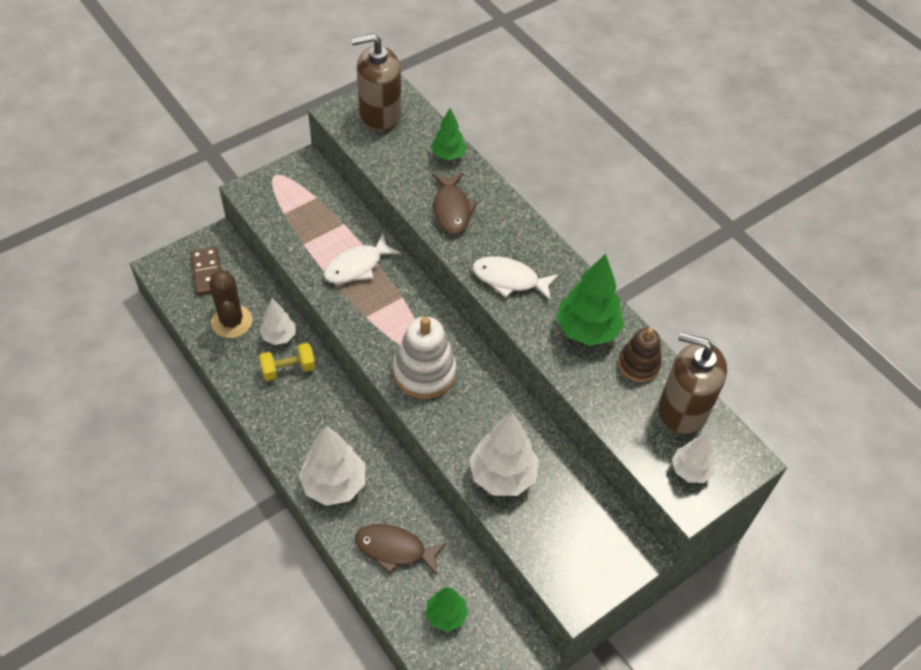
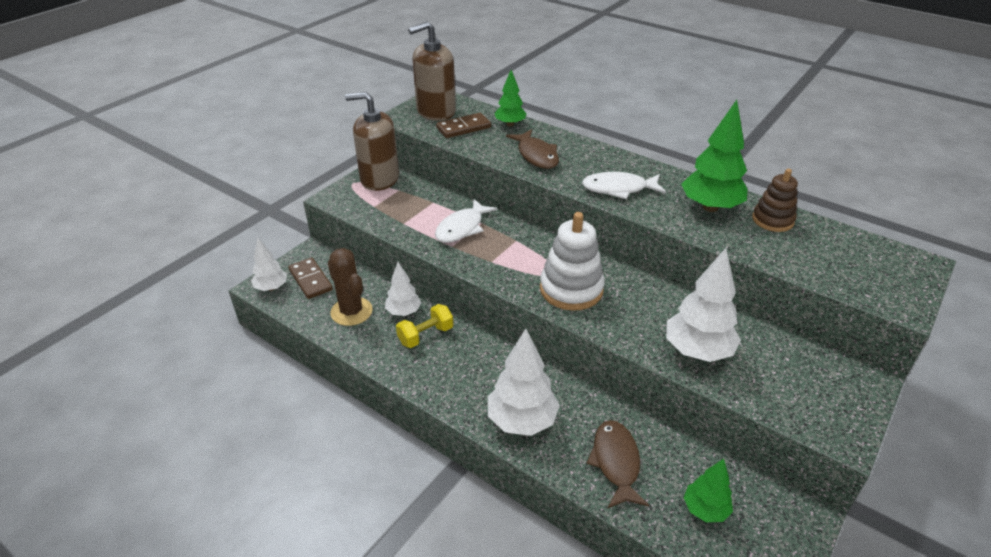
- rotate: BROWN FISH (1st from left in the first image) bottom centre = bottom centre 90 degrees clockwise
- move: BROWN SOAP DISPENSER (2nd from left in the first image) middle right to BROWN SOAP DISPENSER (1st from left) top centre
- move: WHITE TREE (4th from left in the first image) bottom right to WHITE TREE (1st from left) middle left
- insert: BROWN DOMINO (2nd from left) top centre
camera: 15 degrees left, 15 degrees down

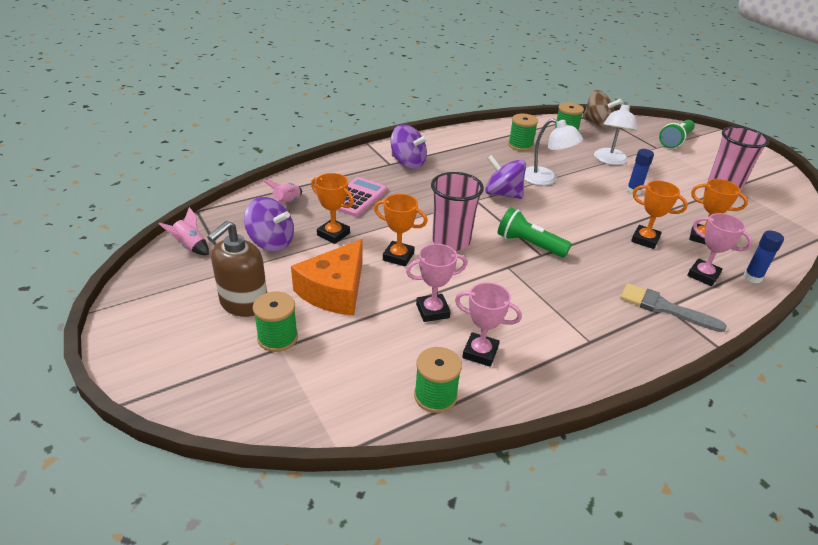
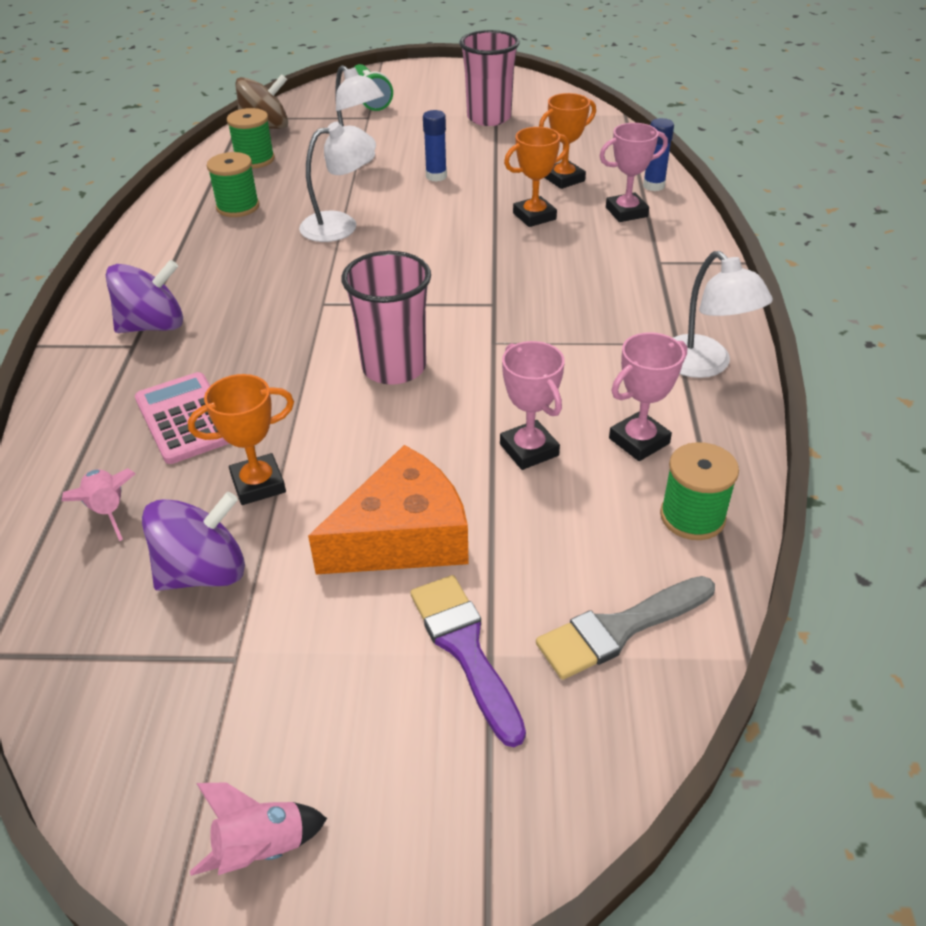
- move: PINK ROCKET (1st from left in the first image) middle left to PINK ROCKET (2nd from left) bottom left
- delete: BROWN SOAP DISPENSER middle left
- replace: GREEN SPOOL (1st from left) centre to PURPLE BRUSH bottom centre
- rotate: ORANGE CHEESE centre = centre 90 degrees counterclockwise
- delete: ORANGE TROPHY (2nd from left) centre
- rotate: PINK TROPHY (1st from left) centre = centre 45 degrees counterclockwise
- delete: PURPLE SPINNING TOP (3rd from left) top centre
- delete: GREEN FLASHLIGHT (1st from left) centre
- move: GREY BRUSH middle right to bottom right
- insert: WHITE LAMP (3rd from left) middle right
camera: 55 degrees left, 5 degrees up

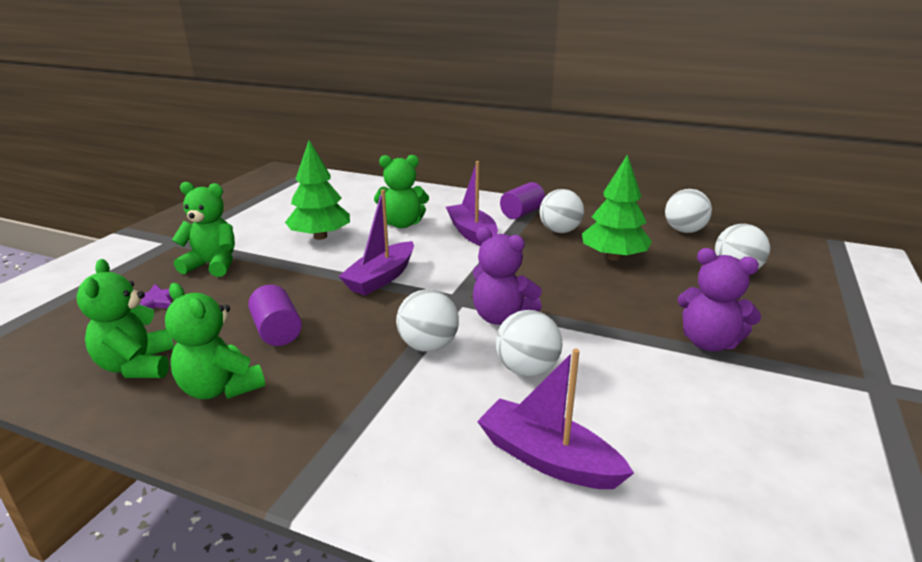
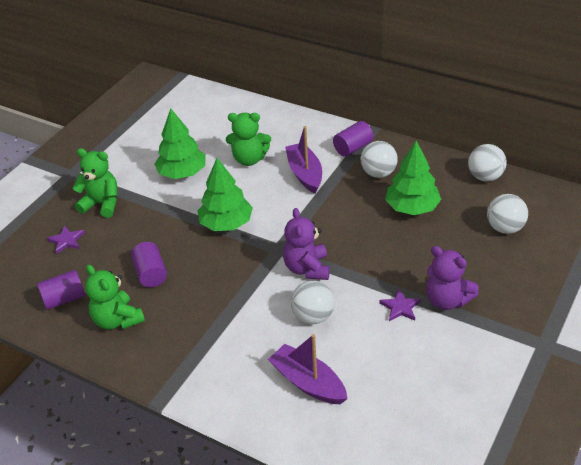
- replace: GREEN TEDDY BEAR (1st from left) middle left to PURPLE CYLINDER (1st from left) middle left
- replace: PURPLE BOAT (1st from left) centre to GREEN TREE (2nd from left) centre
- delete: WHITE BALL (1st from left) centre
- rotate: PURPLE TEDDY BEAR (1st from left) centre = centre 45 degrees clockwise
- insert: PURPLE STAR (2nd from left) middle right
camera: 10 degrees right, 15 degrees up

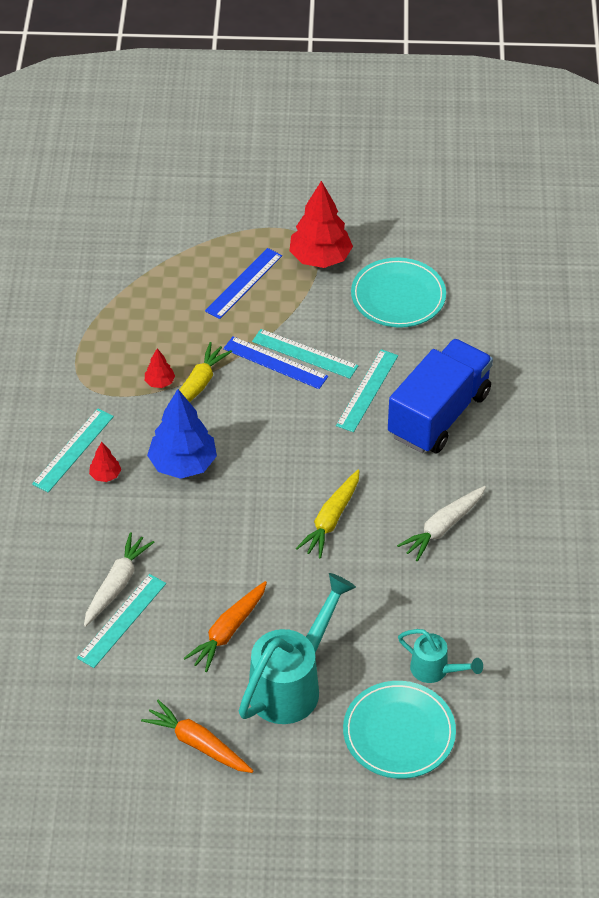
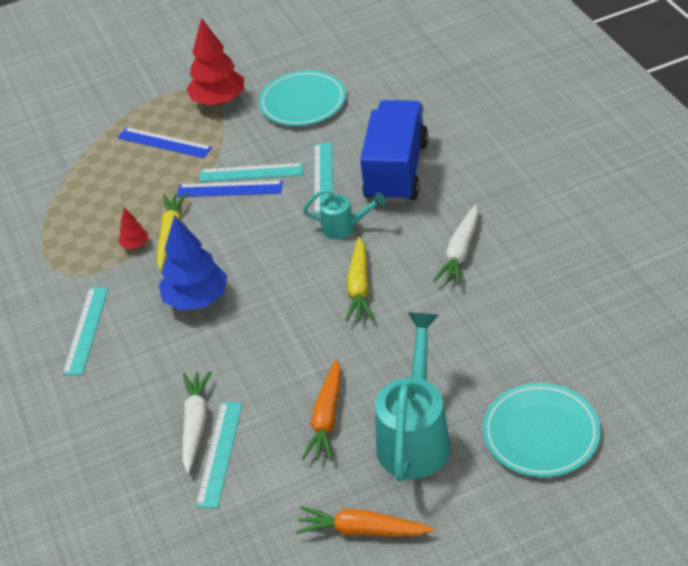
- delete: RED TREE (1st from left) middle left
- rotate: BLUE RULER (1st from left) top centre = top left 75 degrees counterclockwise
- move: TURQUOISE WATERING CAN (2nd from left in the first image) bottom right to TURQUOISE WATERING CAN (1st from left) centre
camera: 20 degrees left, 5 degrees down

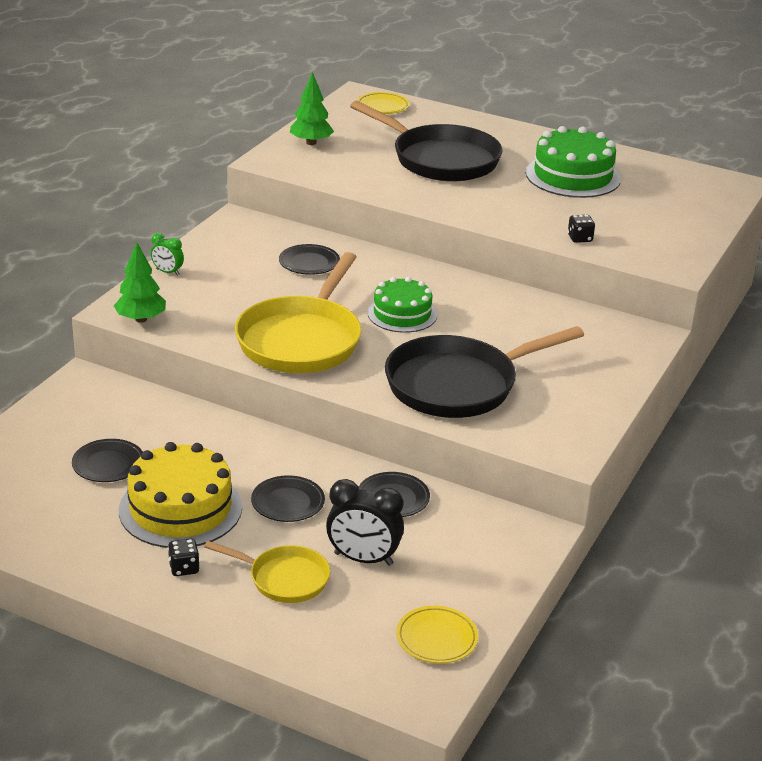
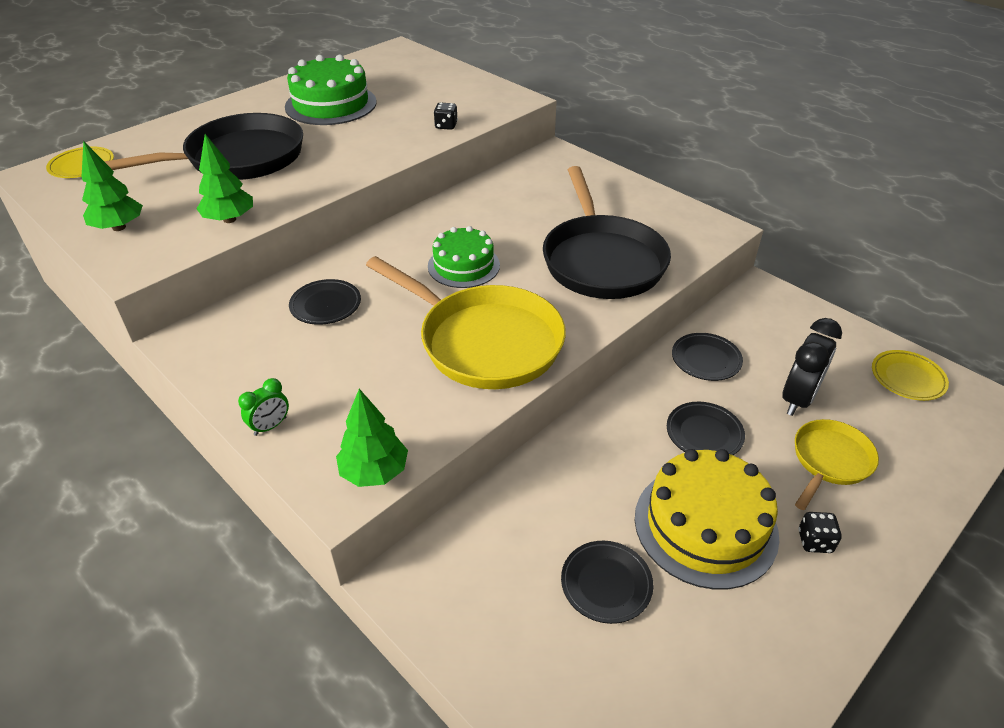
- insert: GREEN TREE (2nd from left) top left
camera: 70 degrees left, 10 degrees up

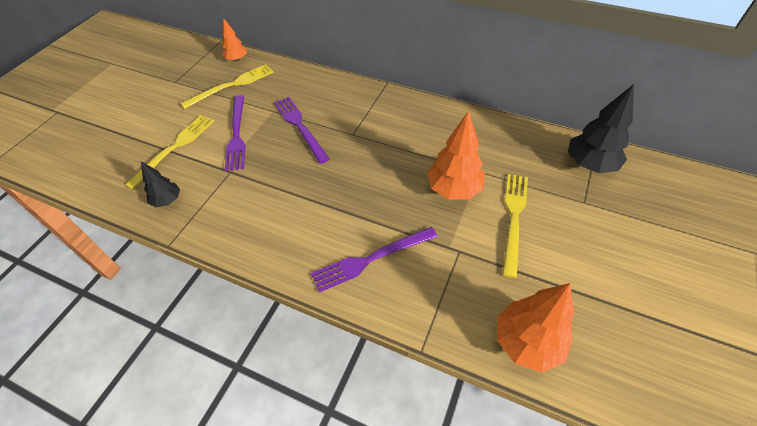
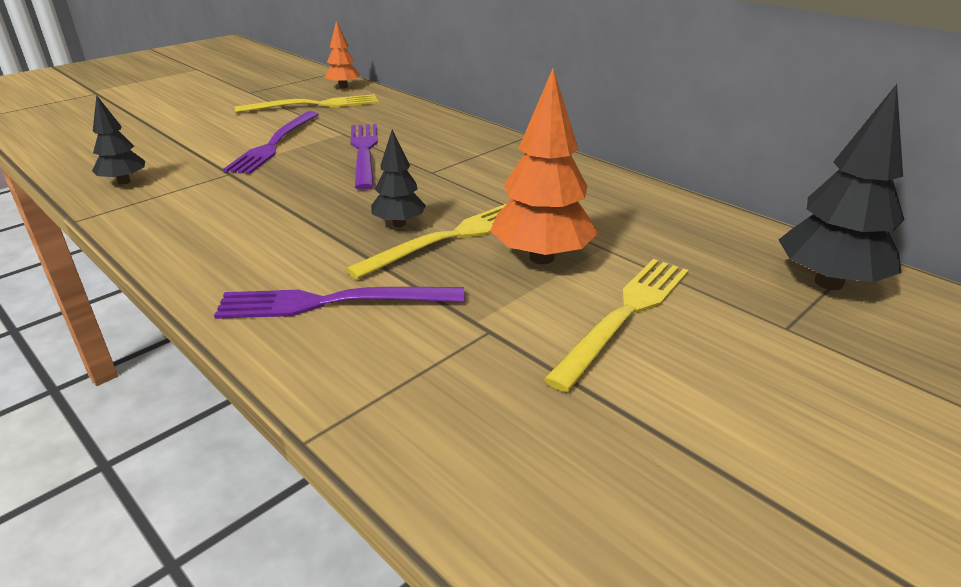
- move: YELLOW FORK (1st from left in the first image) middle left to YELLOW FORK (2nd from left) centre
- delete: ORANGE TREE (3rd from left) bottom right
- insert: BLACK TREE (2nd from left) top centre
camera: 20 degrees right, 20 degrees down

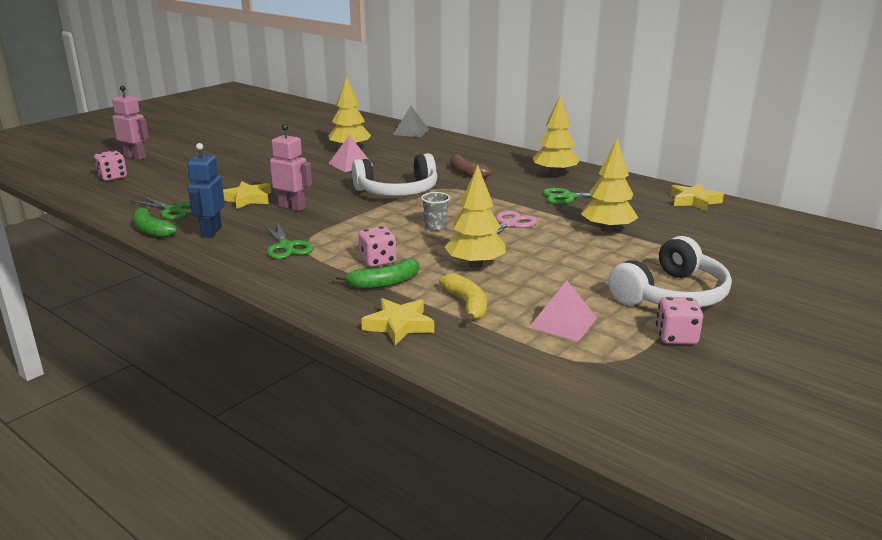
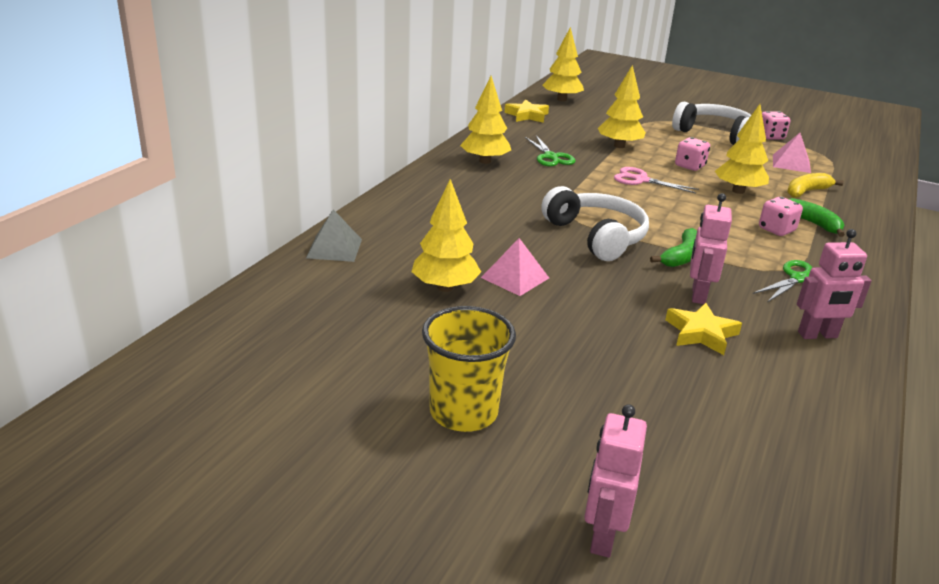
- move: PINK DICE (1st from left) top left to top right
- delete: GREEN SCISSORS (1st from left) middle left
- move: GREEN BANANA (1st from left) middle left to middle right
- recolor: BLUE ROBOT middle left to PINK ROBOT (3rd from left) middle right
- delete: YELLOW STAR (2nd from left) centre
- delete: GREY CUP centre
- delete: BROWN BANANA top centre
- insert: YELLOW CUP centre
- insert: YELLOW TREE (3rd from left) top centre
camera: 105 degrees left, 5 degrees up

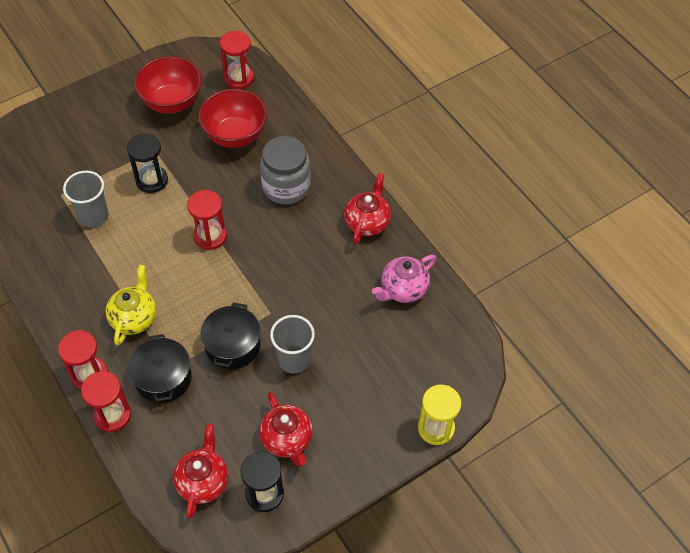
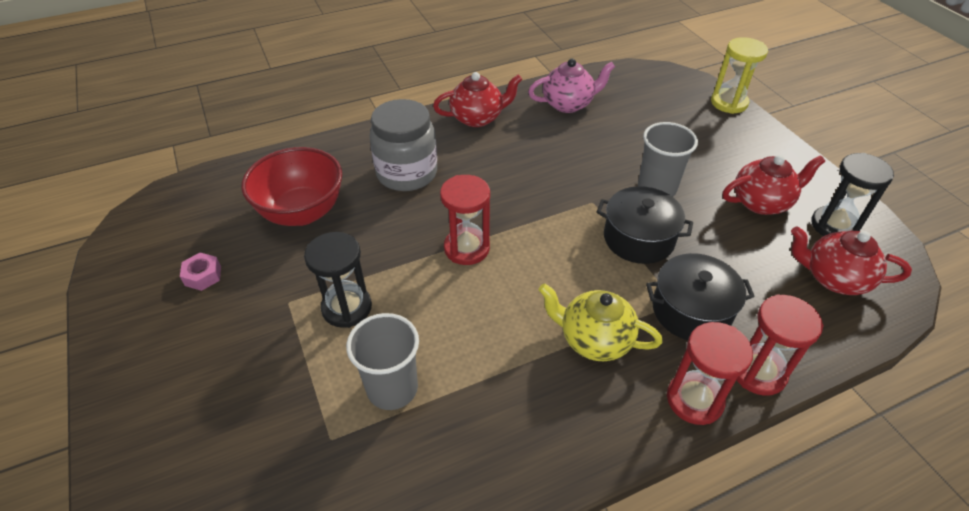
- replace: RED BOWL (1st from left) top left to PINK NUT middle left
- delete: RED HOURGLASS (4th from left) top centre
- rotate: RED TEAPOT (3rd from left in the first image) centre = top centre 135 degrees clockwise
- rotate: PINK TEAPOT centre = top centre 75 degrees counterclockwise
camera: 80 degrees left, 10 degrees down

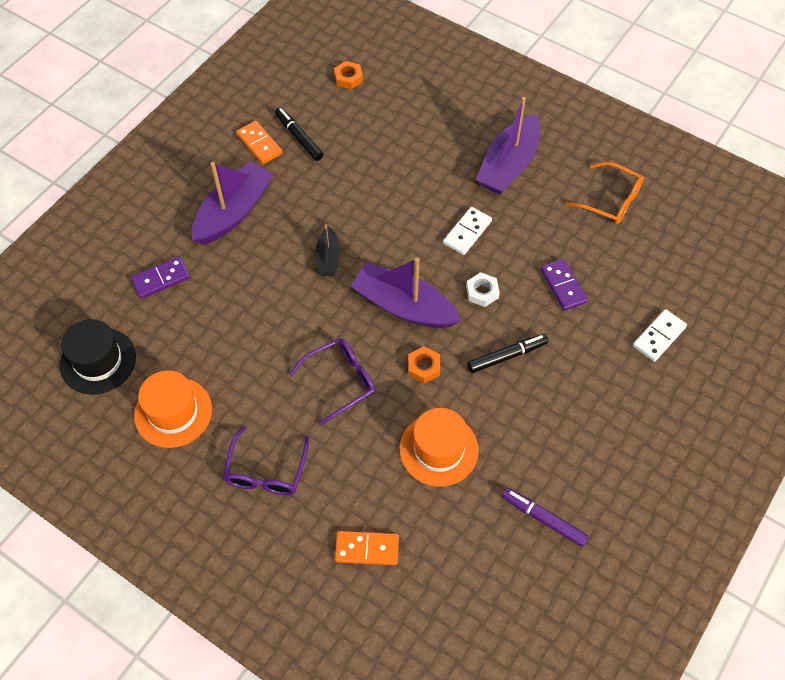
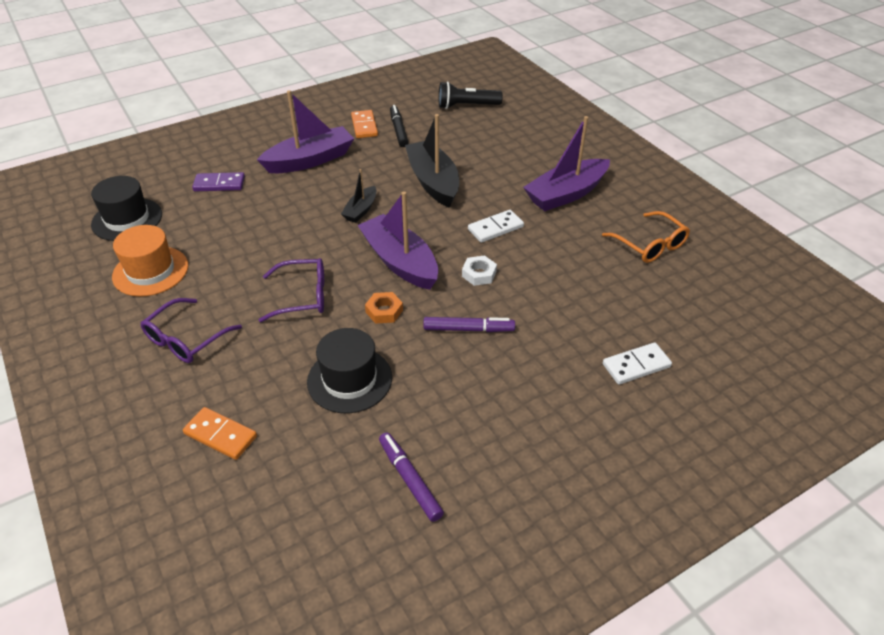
- replace: ORANGE NUT (1st from left) top centre to BLACK FLASHLIGHT top centre
- recolor: ORANGE HAT (2nd from left) centre to BLACK HAT (2nd from left) centre
- recolor: BLACK MARKER (2nd from left) centre to PURPLE MARKER (2nd from left) centre
- delete: PURPLE DOMINO (2nd from left) middle right
- insert: BLACK BOAT (2nd from left) top centre
camera: 25 degrees right, 15 degrees down

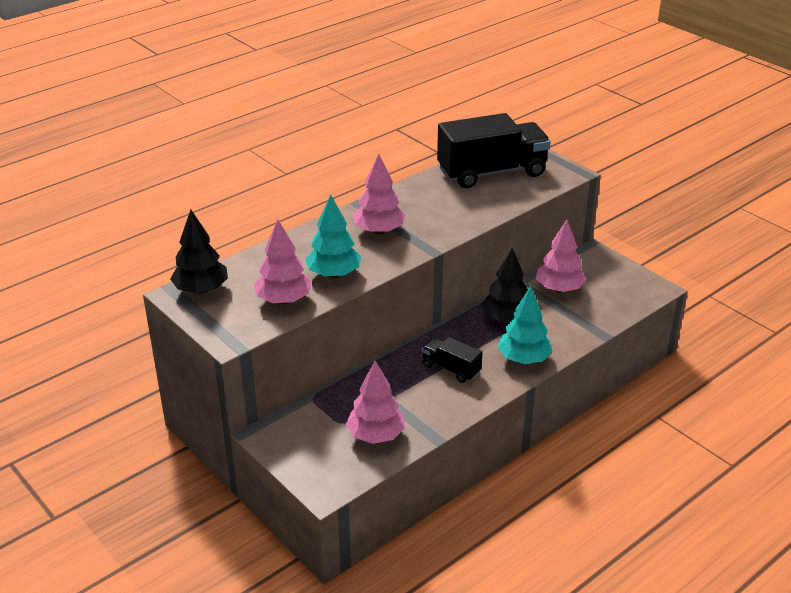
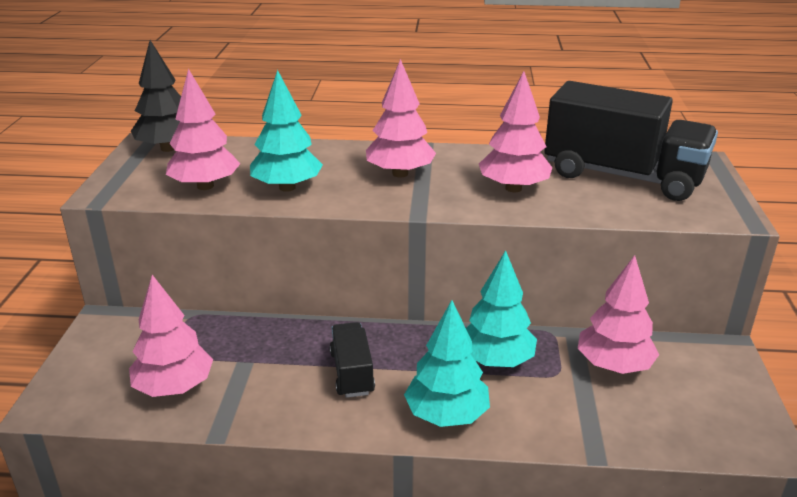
- recolor: BLACK TREE (2nd from left) centre to TURQUOISE TREE (3rd from left) centre
- insert: PINK TREE (4th from left) top centre
camera: 45 degrees right, 5 degrees down

